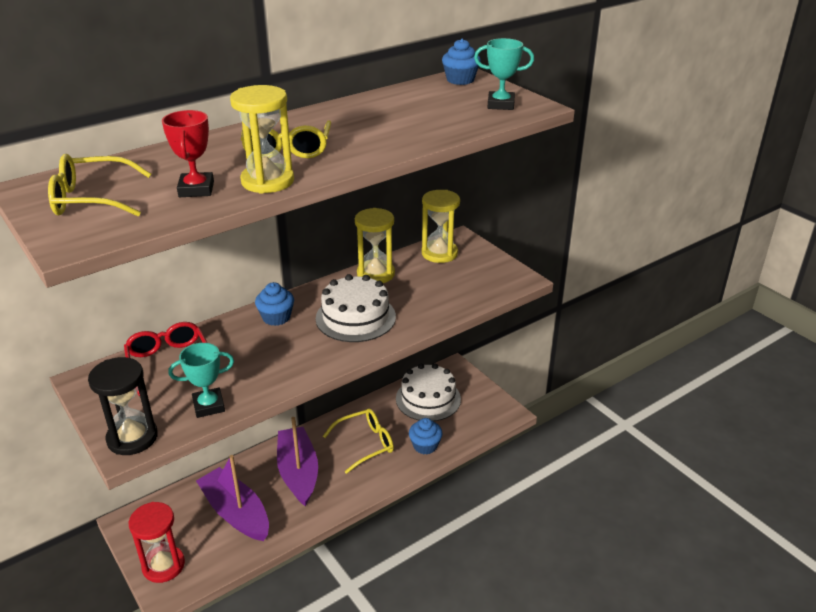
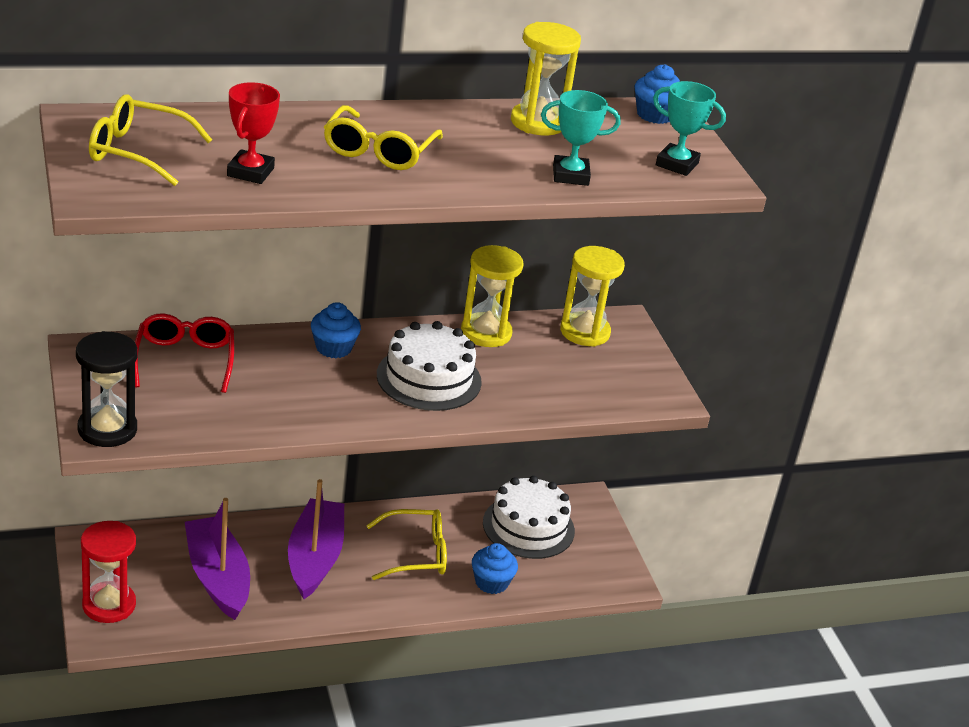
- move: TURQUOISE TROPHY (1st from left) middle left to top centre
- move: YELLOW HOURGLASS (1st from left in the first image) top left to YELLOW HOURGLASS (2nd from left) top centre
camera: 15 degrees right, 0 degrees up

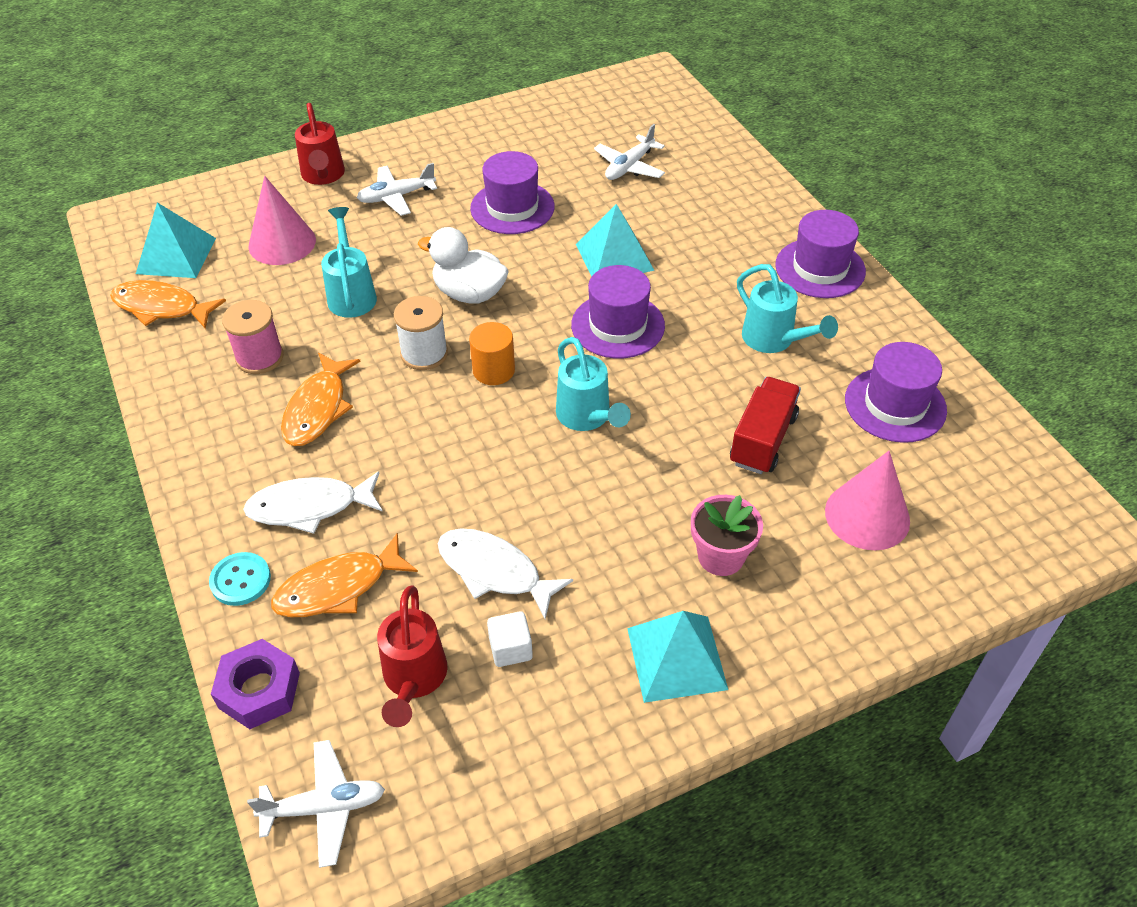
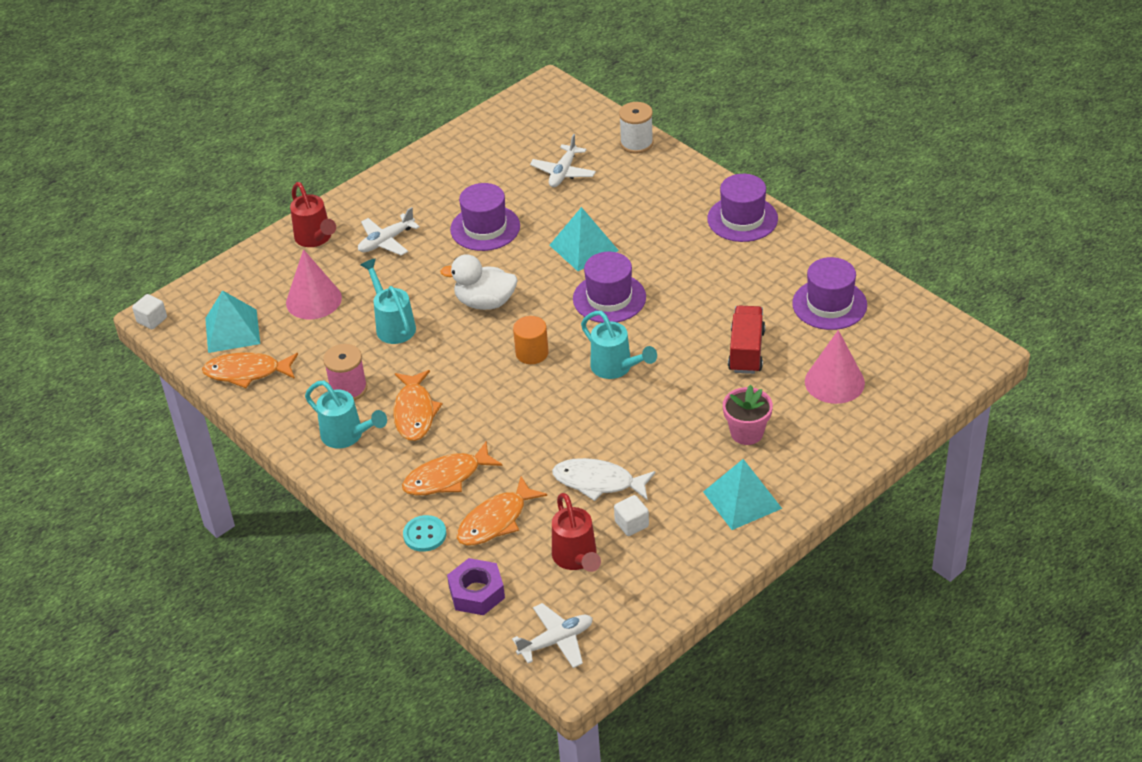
- recolor: WHITE FISH (1st from left) middle left to ORANGE FISH (3rd from left) centre
- move: WHITE SPOOL centre to top centre
- move: TURQUOISE WATERING CAN (3rd from left in the first image) middle right to TURQUOISE WATERING CAN (1st from left) middle left
- insert: WHITE CUBE (1st from left) middle left
camera: 15 degrees left, 5 degrees down

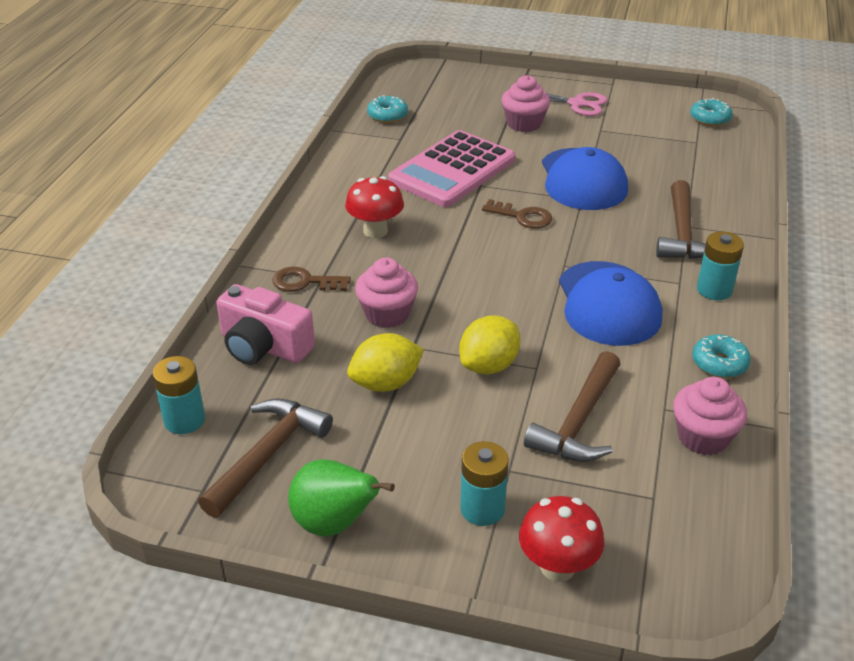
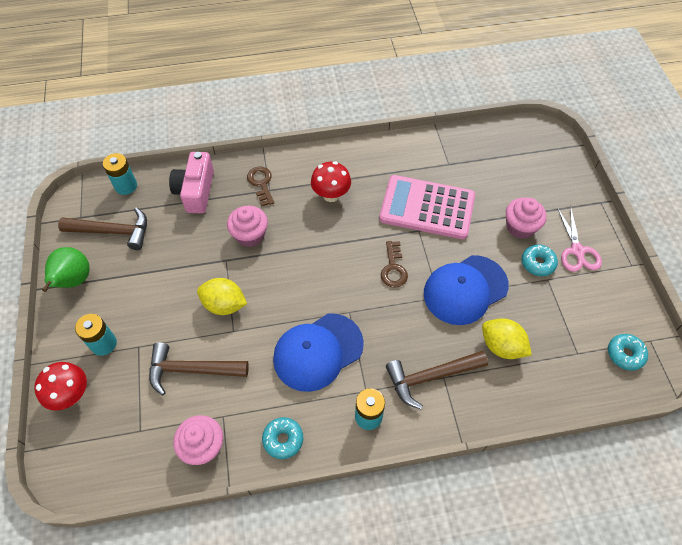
- move: YELLOW LEMON (1st from left in the first image) centre to YELLOW LEMON (2nd from left) middle right
- move: TURQUOISE DONUT (1st from left in the first image) top centre to TURQUOISE DONUT (2nd from left) middle right
camera: 65 degrees right, 20 degrees up

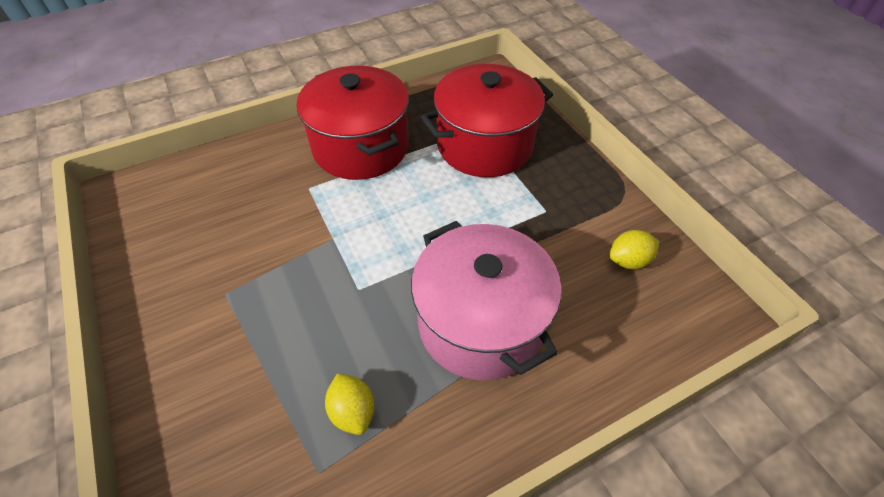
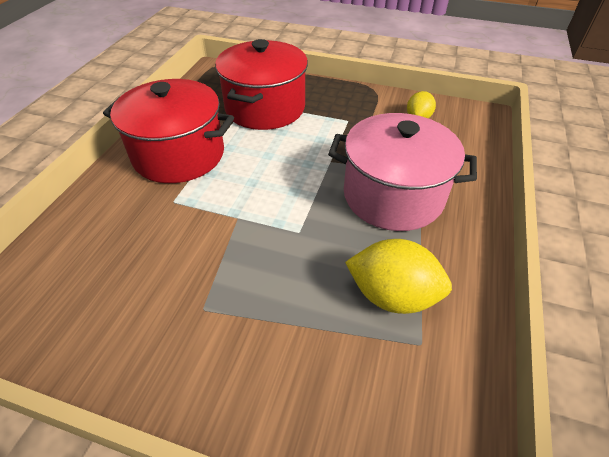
- resize: YELLOW LEMON (1st from left) bottom centre = centre x1.70
camera: 45 degrees left, 5 degrees down

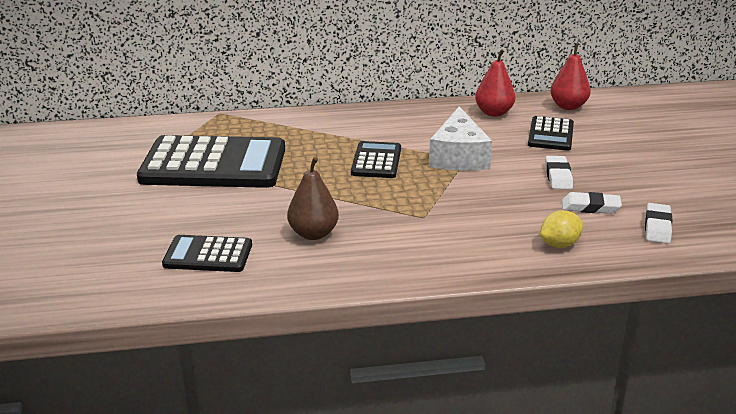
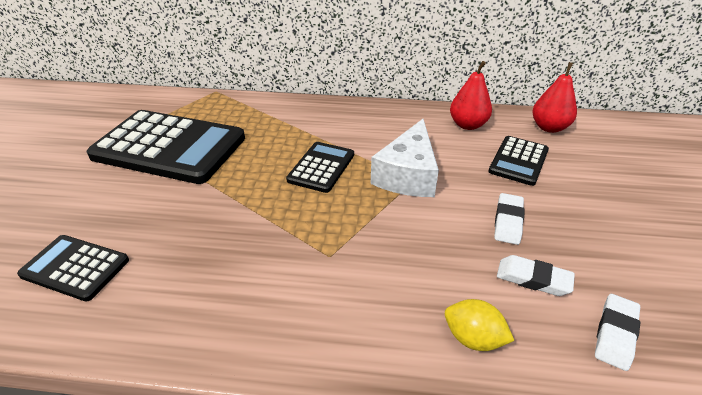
- delete: BROWN PEAR centre
- rotate: YELLOW LEMON middle right = bottom right 45 degrees clockwise
camera: 15 degrees right, 10 degrees up

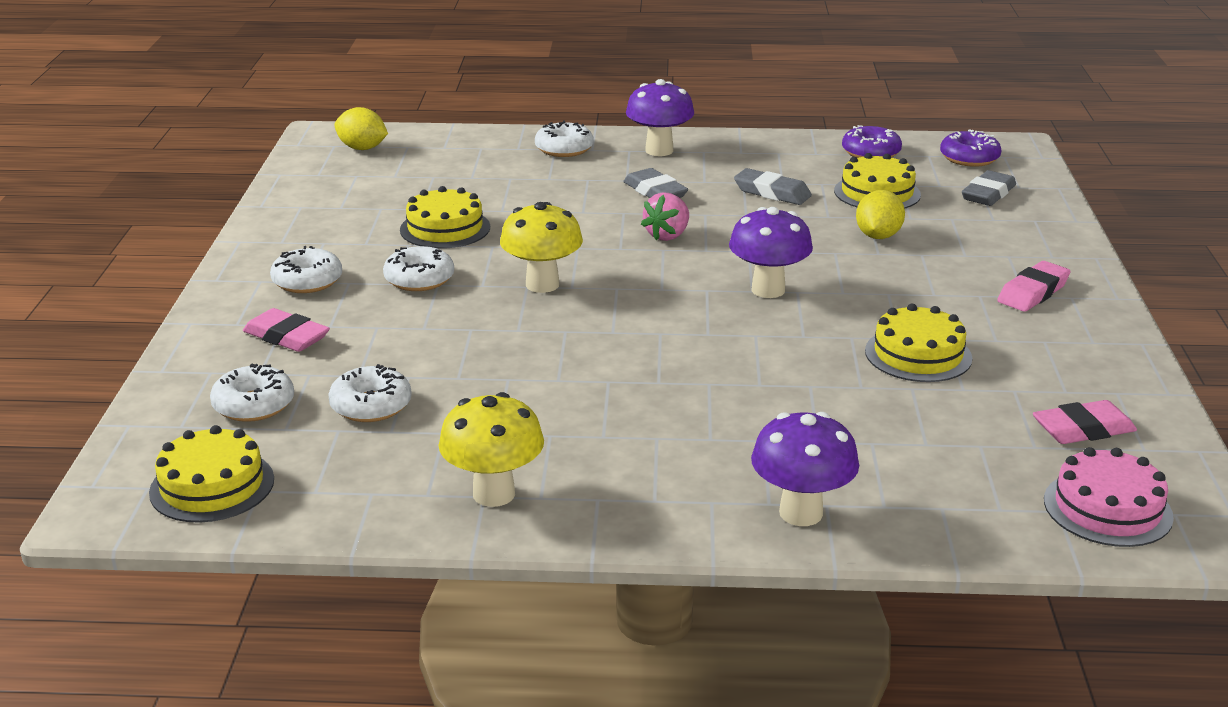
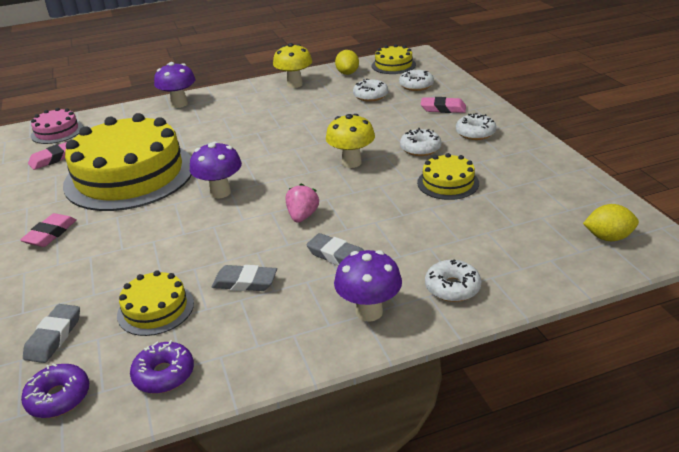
- move: YELLOW LEMON (2nd from left in the first image) top right to YELLOW LEMON (1st from left) top centre
- resize: YELLOW CAKE (4th from left in the first image) middle right = middle left x2.24
camera: 160 degrees right, 5 degrees up

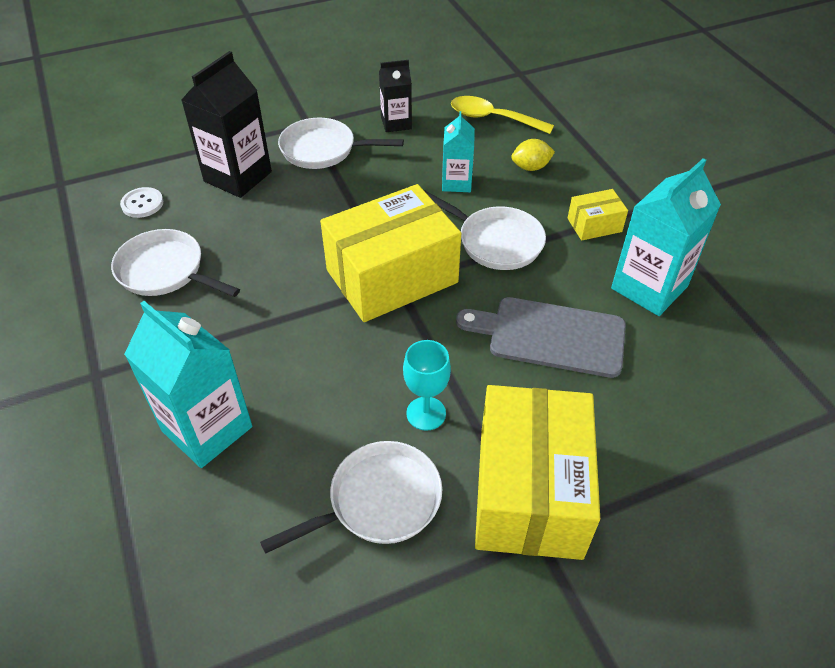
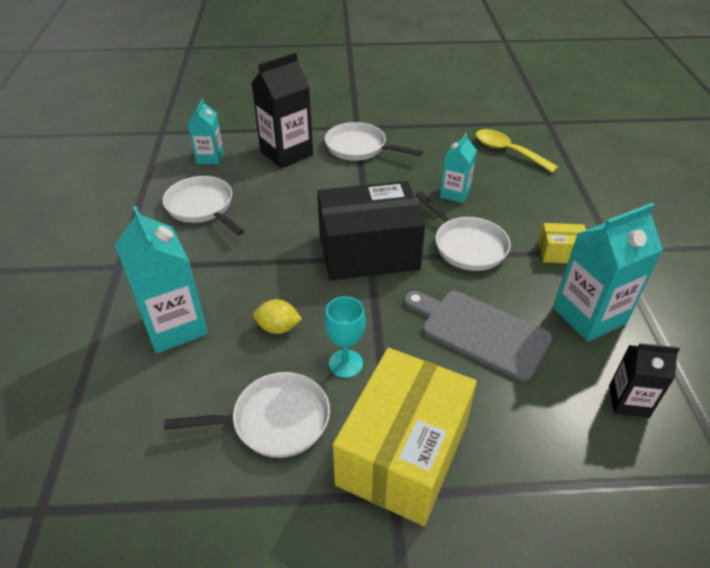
- replace: WHITE BUTTON top left to TURQUOISE CARTON (2nd from left) top left
- recolor: YELLOW BOX (1st from left) centre to BLACK BOX centre
- move: BLACK CARTON (2nd from left) top centre to bottom right
- move: YELLOW LEMON top centre to centre
camera: 20 degrees right, 5 degrees down

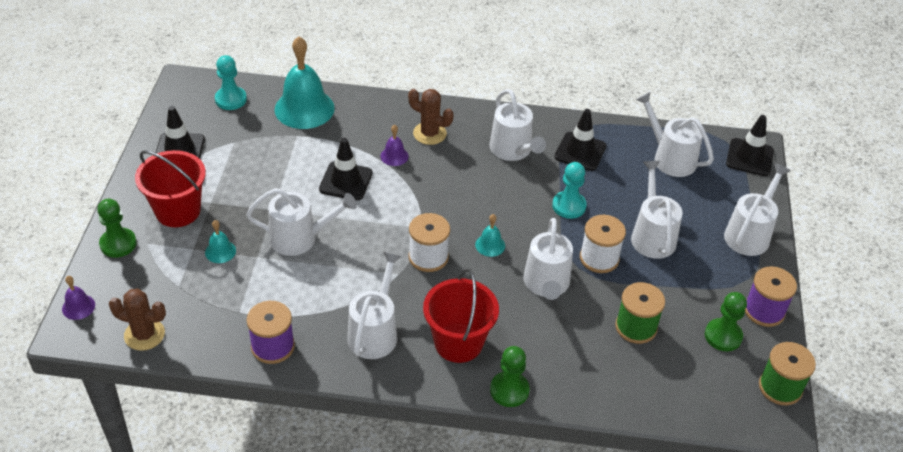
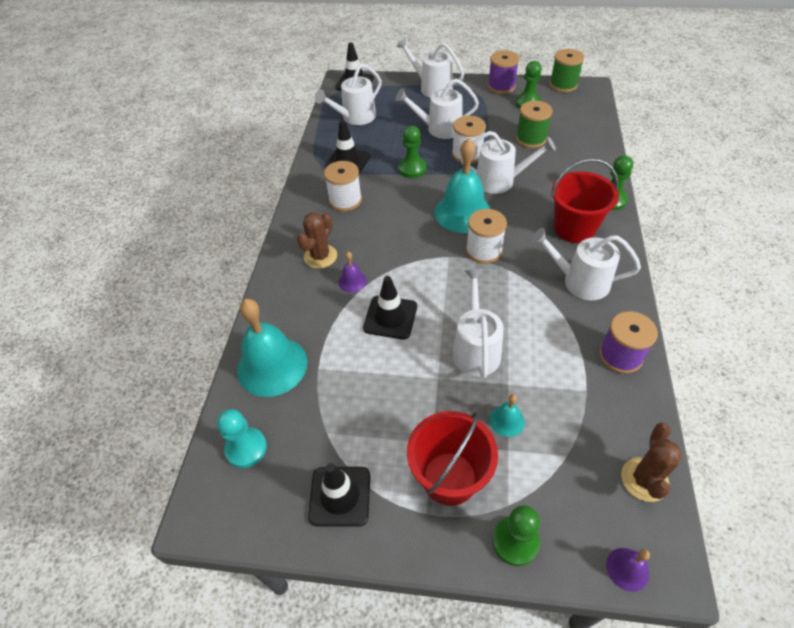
- resize: TURQUOISE BELL (3rd from left in the first image) centre = top centre x2.21
- replace: WHITE WATERING CAN (3rd from left) top centre to WHITE SPOOL (1st from left) top centre
- recolor: TURQUOISE PAWN (2nd from left) centre to GREEN PAWN (1st from left) top centre
camera: 85 degrees left, 5 degrees up

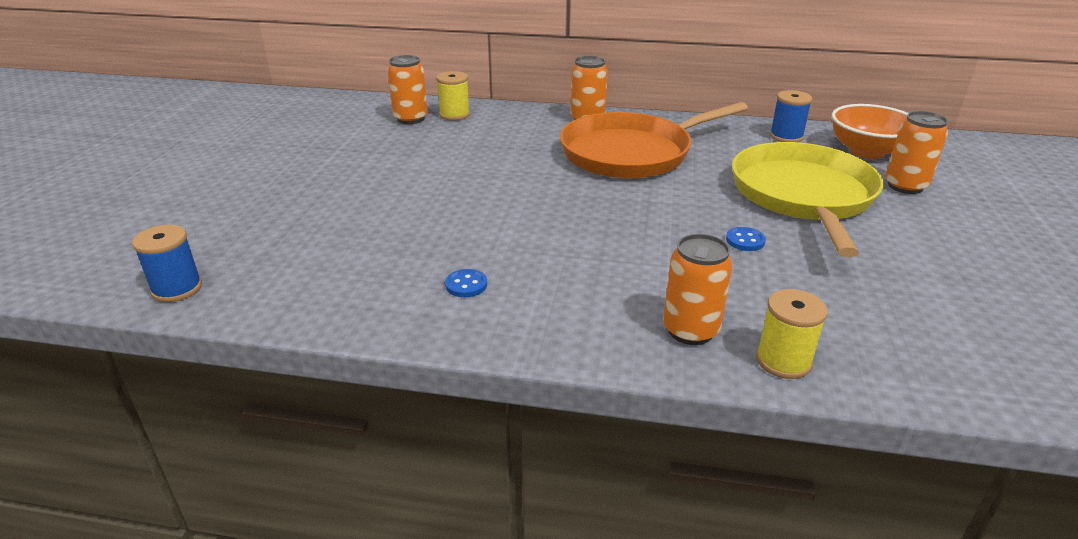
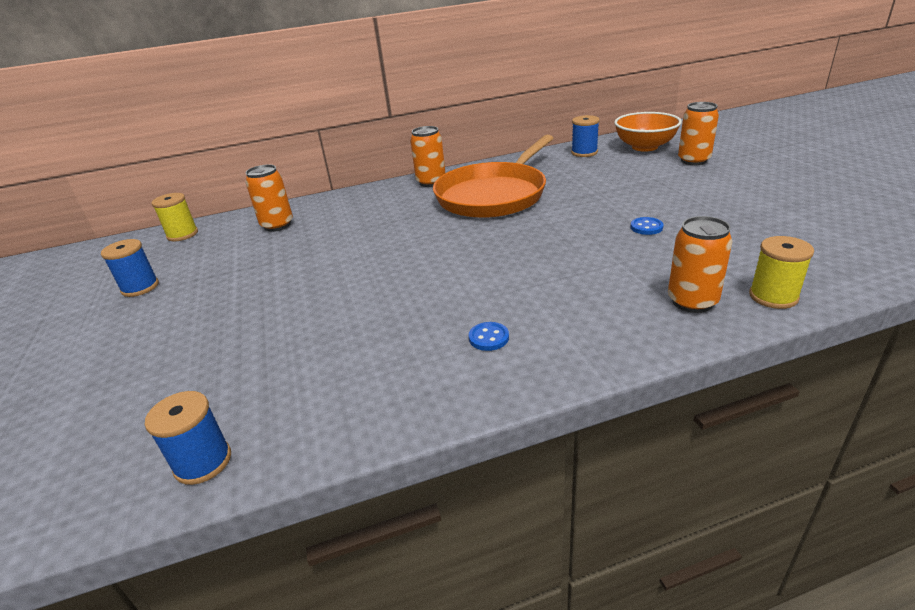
- move: YELLOW SPOOL (1st from left) top centre to middle left
- delete: YELLOW PAN middle right
- insert: BLUE SPOOL (1st from left) middle left
camera: 25 degrees left, 0 degrees up

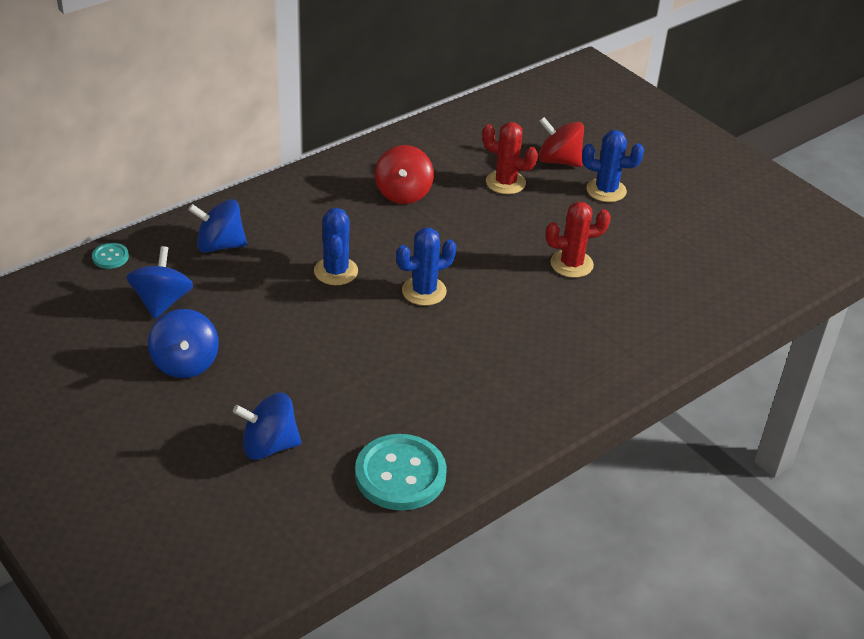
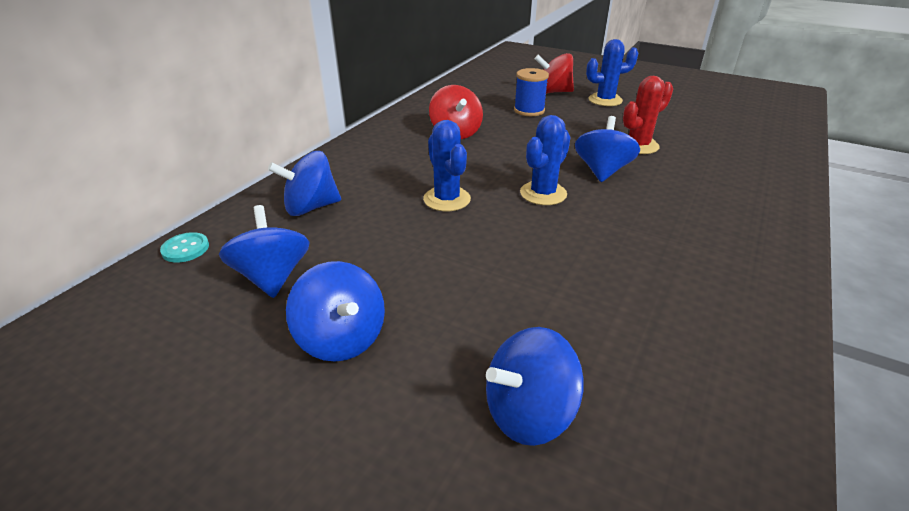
- delete: TURQUOISE BUTTON (2nd from left) bottom centre
- replace: RED CACTUS (1st from left) top centre to BLUE SPOOL top centre
- insert: BLUE SPINNING TOP (5th from left) top right
camera: 20 degrees left, 5 degrees down

